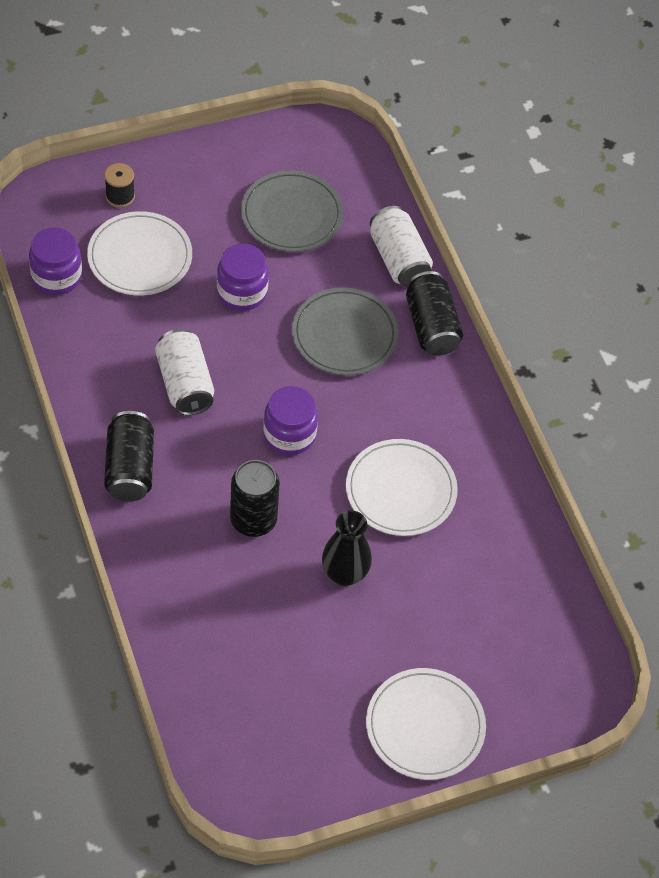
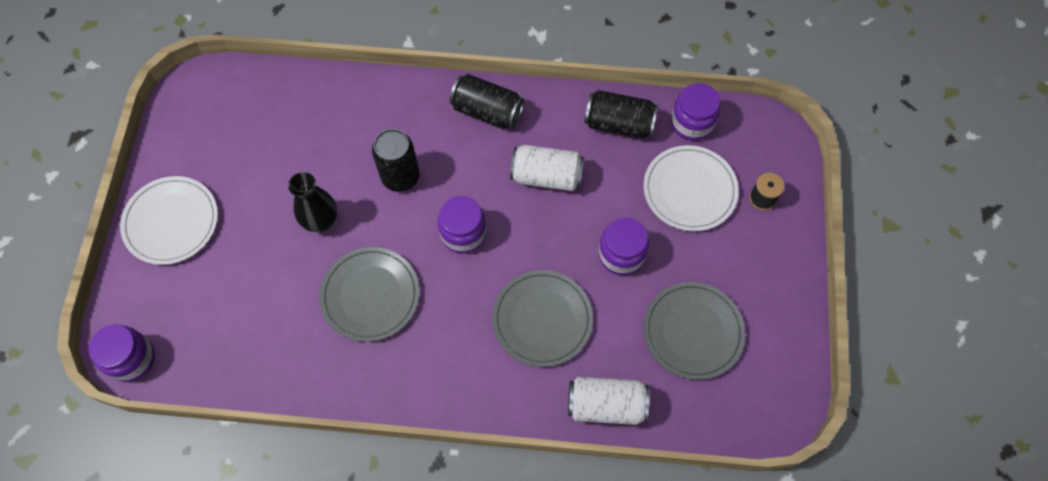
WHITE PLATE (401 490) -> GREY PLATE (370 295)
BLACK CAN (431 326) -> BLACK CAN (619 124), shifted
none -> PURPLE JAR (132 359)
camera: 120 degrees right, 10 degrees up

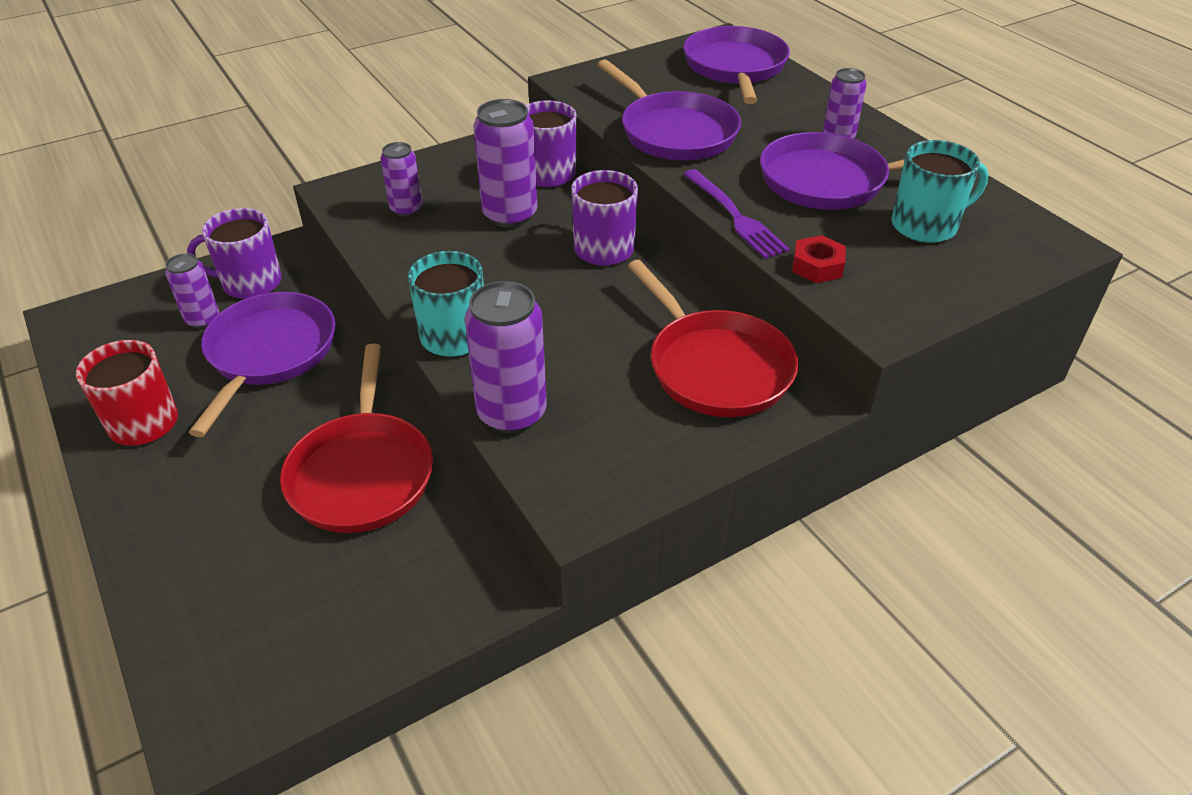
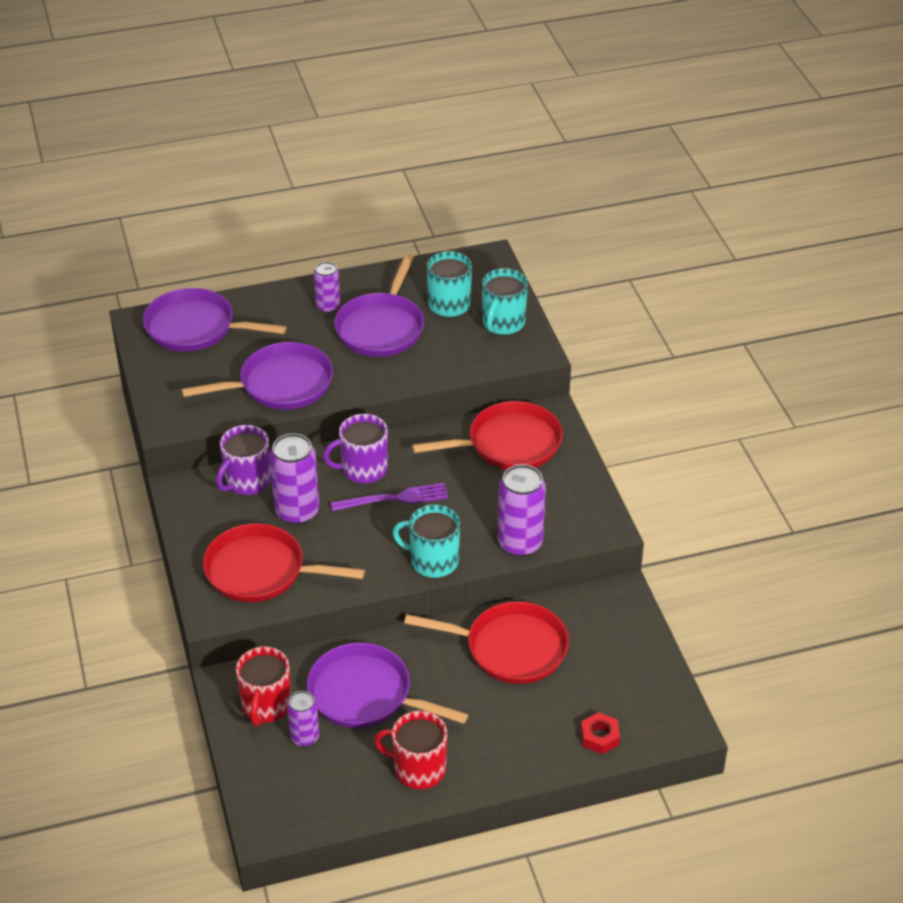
PURPLE MUG (250 283) -> RED MUG (266 706)
PURPLE CAN (406 209) -> RED PAN (261 571)
PURPLE FORK (736 217) -> PURPLE FORK (395 498), shifted
RED NUT (817 266) -> RED NUT (599 737), shifted
none -> TURQUOISE MUG (503 323)
camera: 75 degrees left, 0 degrees up

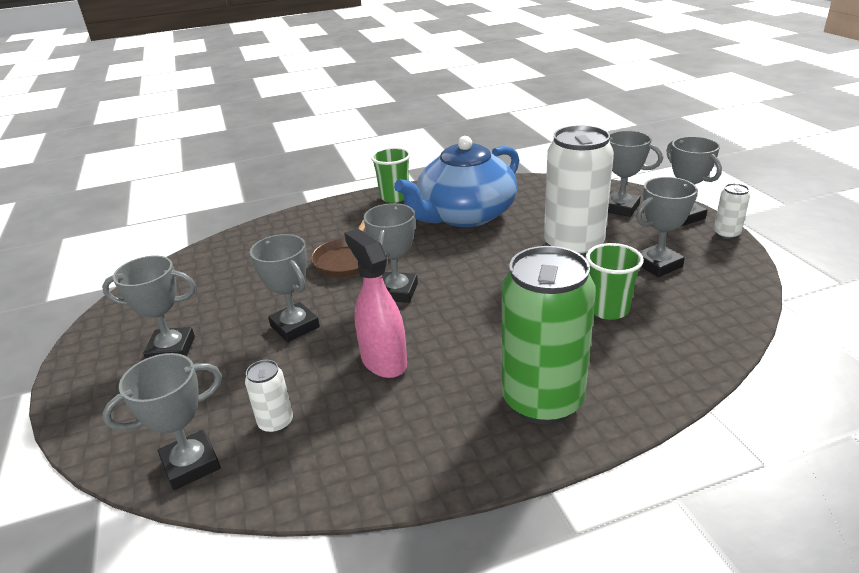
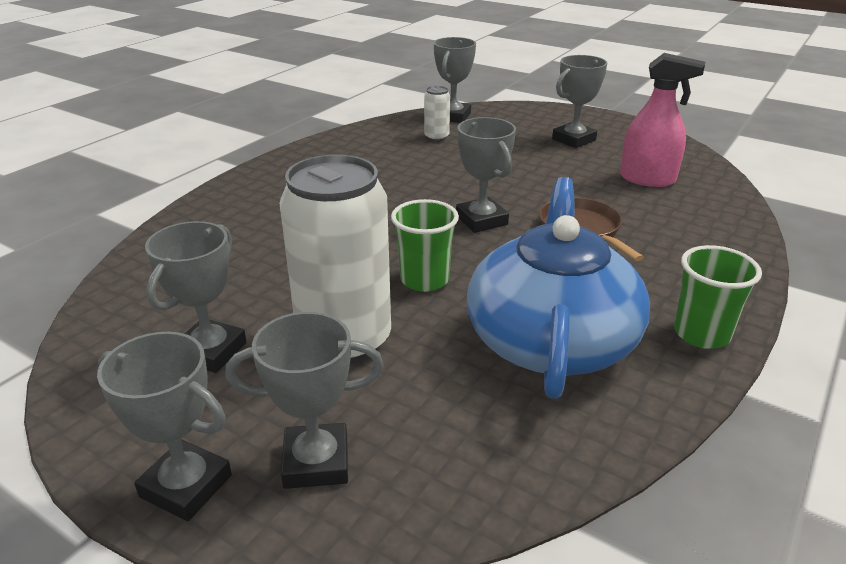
GREY TROPHY (295 326) -> none
PINK SPRAY BOTTLE (383 361) -> PINK SPRAY BOTTLE (647 179), shifted
GREEN CAN (542 401) -> none
GREEN CUP (608 309) -> GREEN CUP (424 280), shifted
WHITE CAN (726 234) -> none
camera: 140 degrees right, 0 degrees up

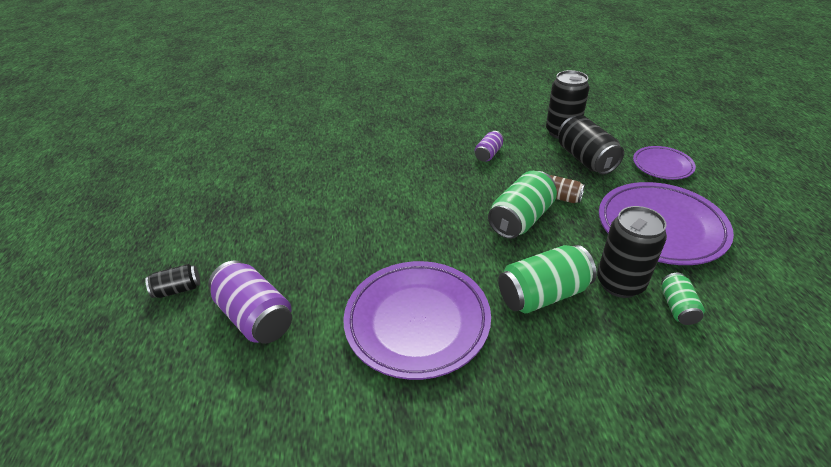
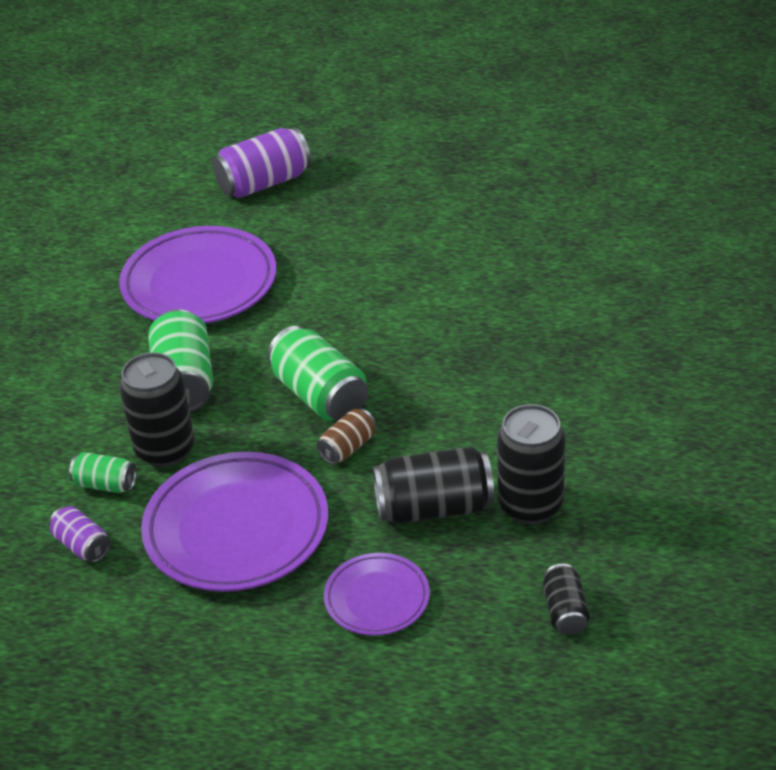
BLACK CAN (178 289) -> BLACK CAN (565 611), shifted
PURPLE CAN (488 154) -> PURPLE CAN (82 545), shifted
camera: 105 degrees right, 0 degrees up

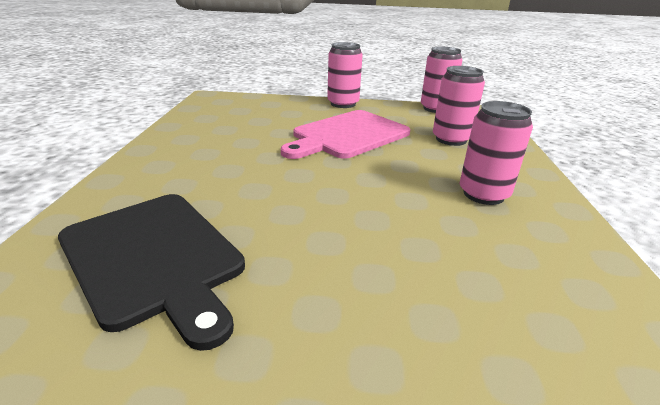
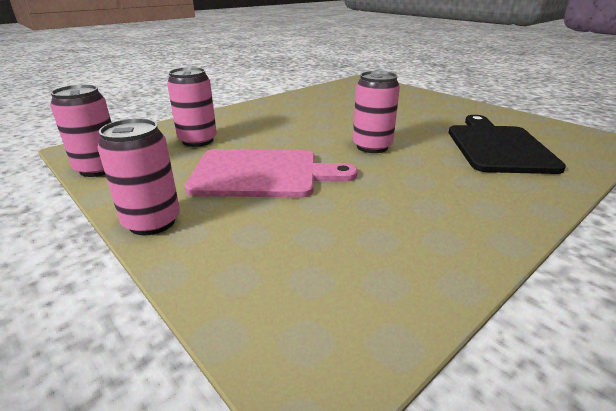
PINK CAN (483 194) -> PINK CAN (372 146), shifted
camera: 135 degrees left, 0 degrees up

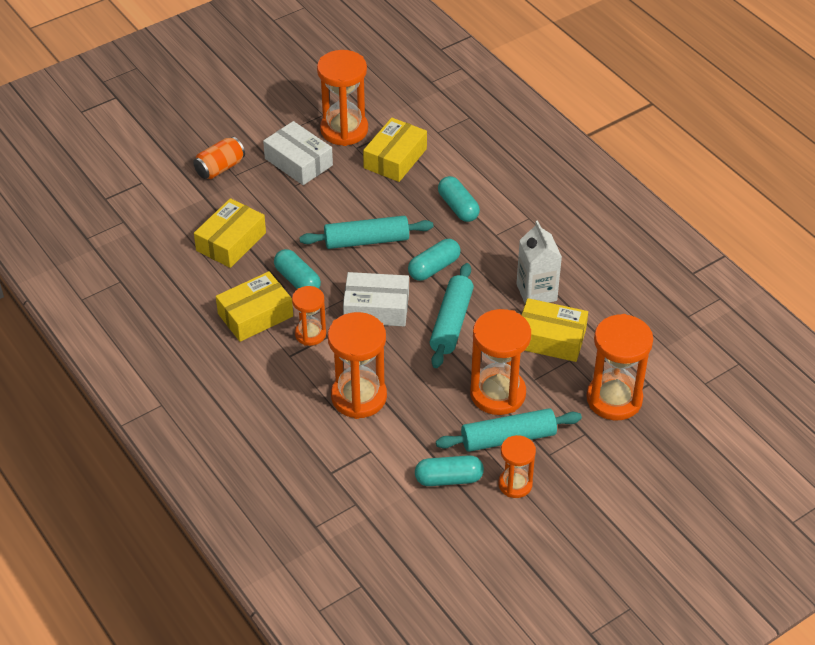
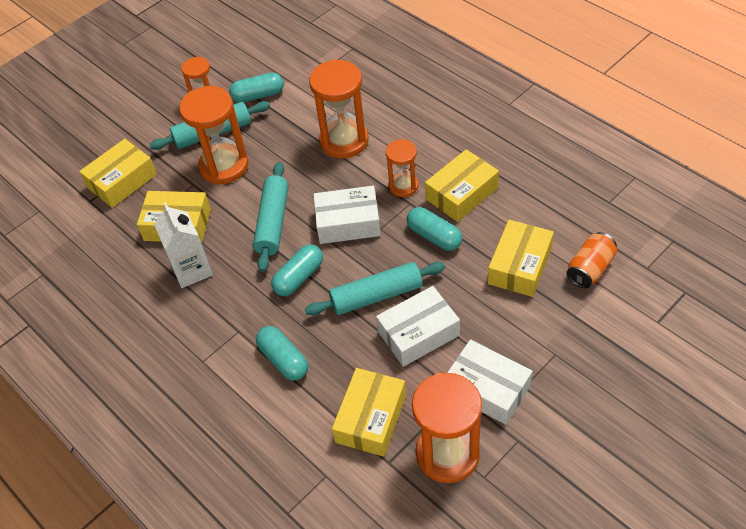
ORANGE CAN (220 168) -> ORANGE CAN (590 269), shifted
ORANGE HOURGLASS (614 399) -> YELLOW BOX (122 181)
none -> WHITE BOX (418 333)
camera: 175 degrees right, 5 degrees up

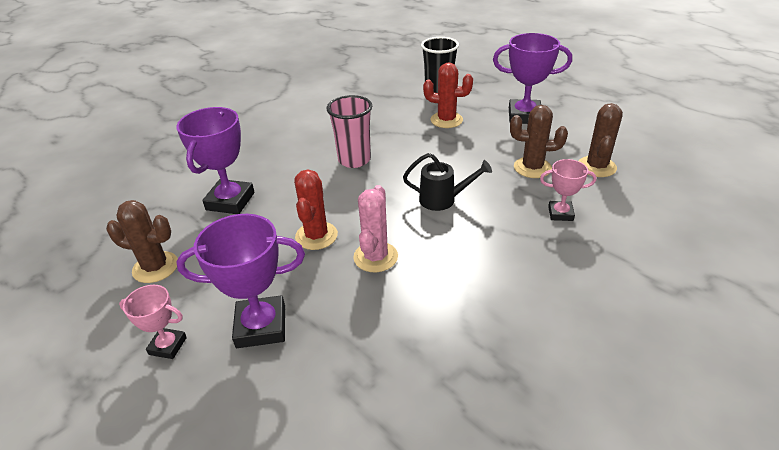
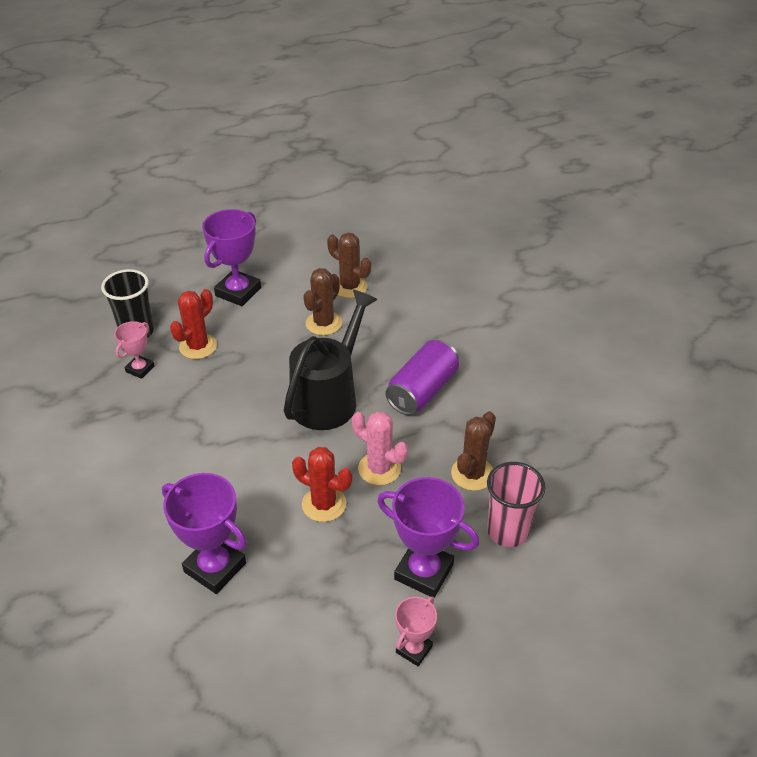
BROWN CACTUS (155 267) -> BROWN CACTUS (472 474), shifted
PURPLE TROPHY (261 326) -> PURPLE TROPHY (424 572), 75 degrees counterclockwise
PINK CUP (354 160) -> PINK CUP (507 531), shifted
BLACK WATERING CAN (443 199) -> BLACK WATERING CAN (329 397), x1.85
PINK TROPHY (560 213) -> PINK TROPHY (140 369), shifted
none -> PURPLE CAN (422 391)
camera: 70 degrees left, 5 degrees up

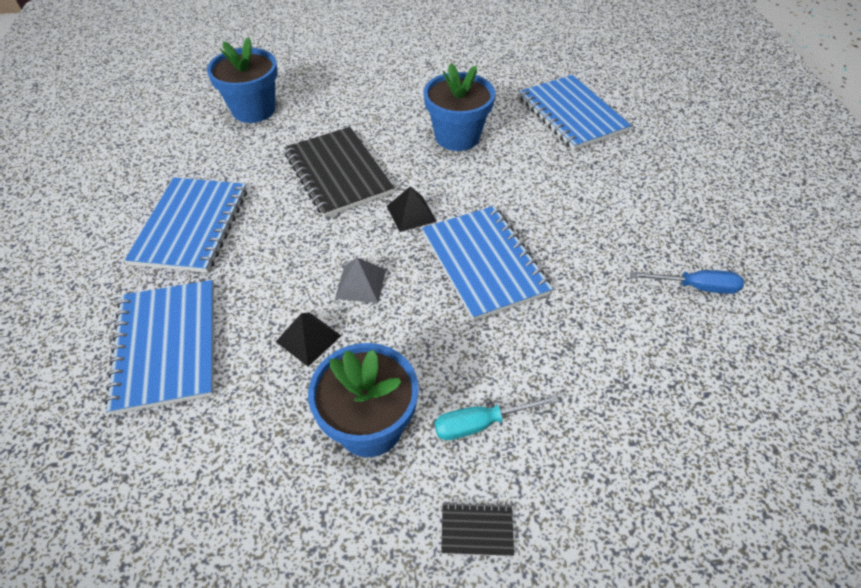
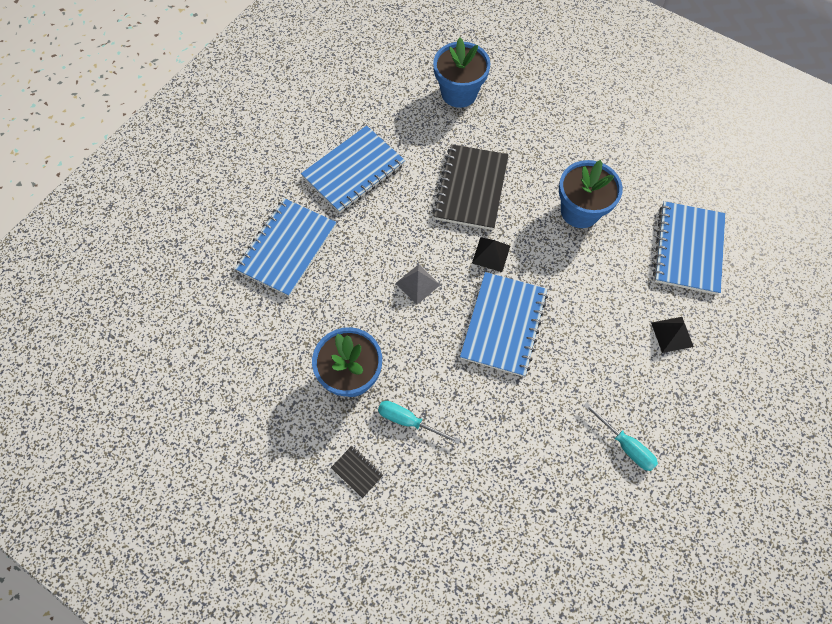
BLACK PYRAMID (308 338) -> BLACK PYRAMID (672 334), shifted
BLUE SCREWDRIVER (695 287) -> TURQUOISE SCREWDRIVER (625 445)
camera: 40 degrees right, 15 degrees up

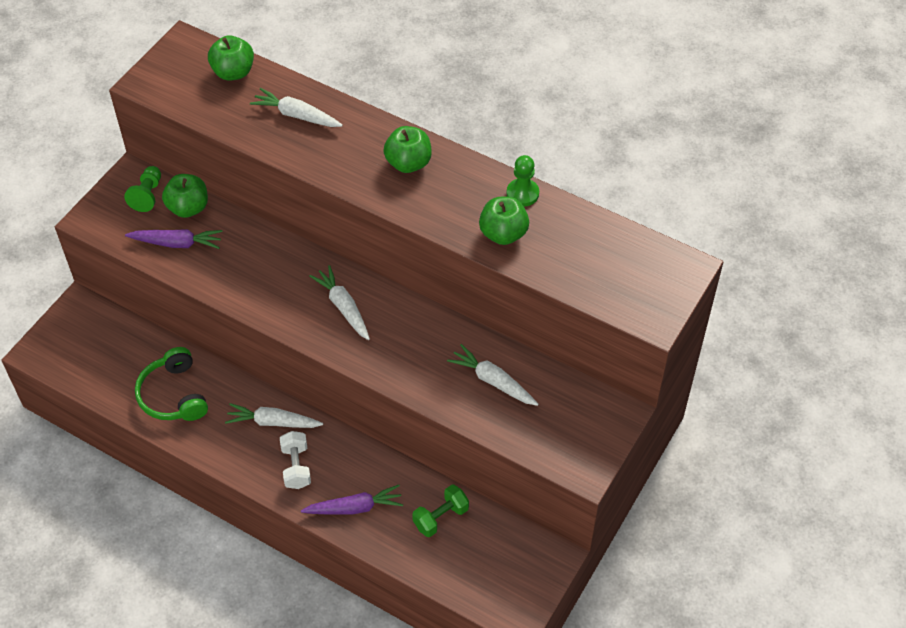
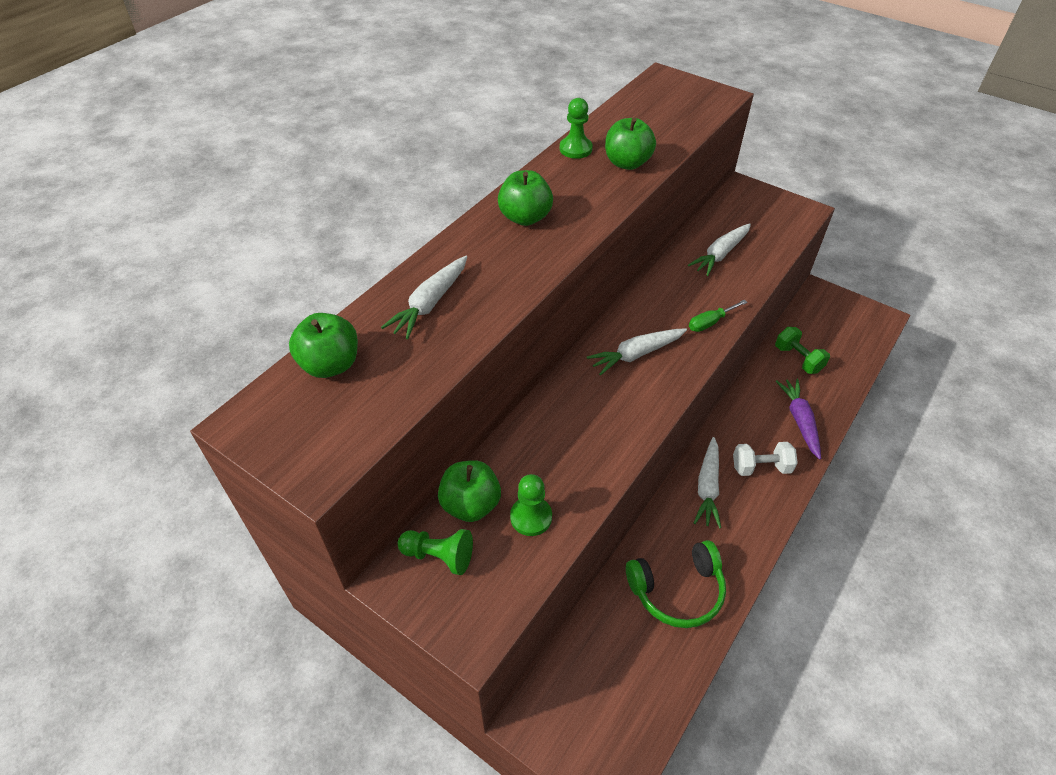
PURPLE CARROT (177 243) -> GREEN PAWN (531 517)
none -> GREEN SCREWDRIVER (710 322)
camera: 85 degrees left, 5 degrees down

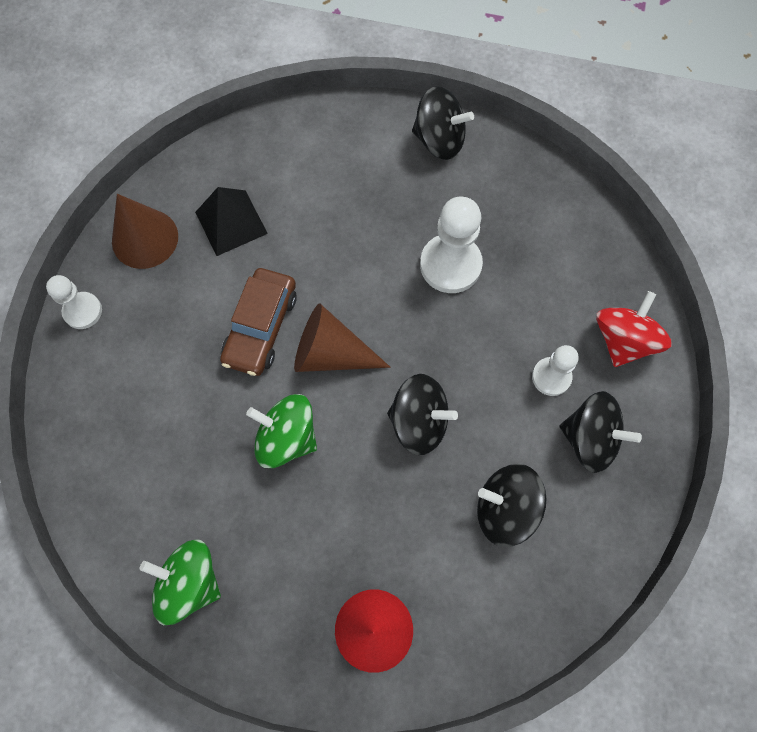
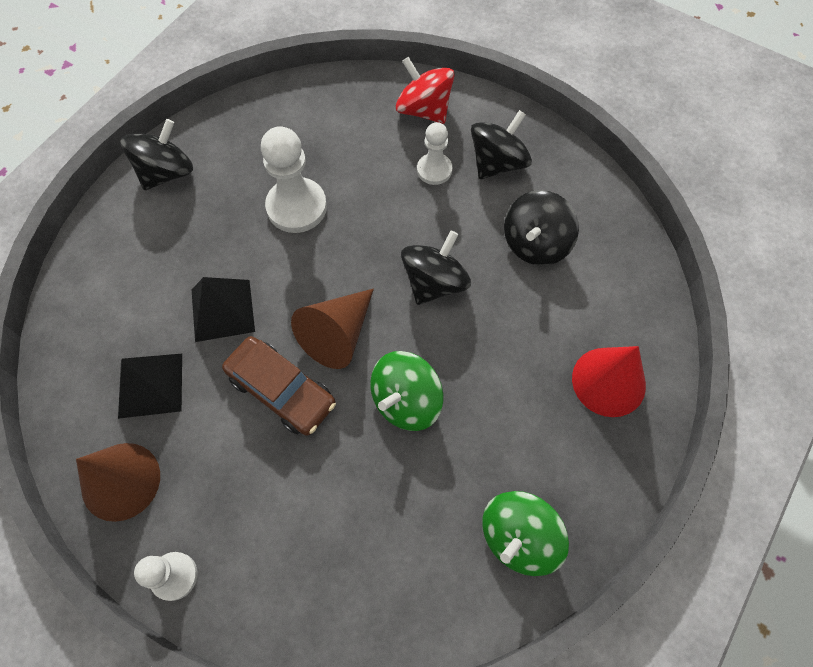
none -> BLACK PYRAMID (223 310)
camera: 70 degrees left, 5 degrees down

